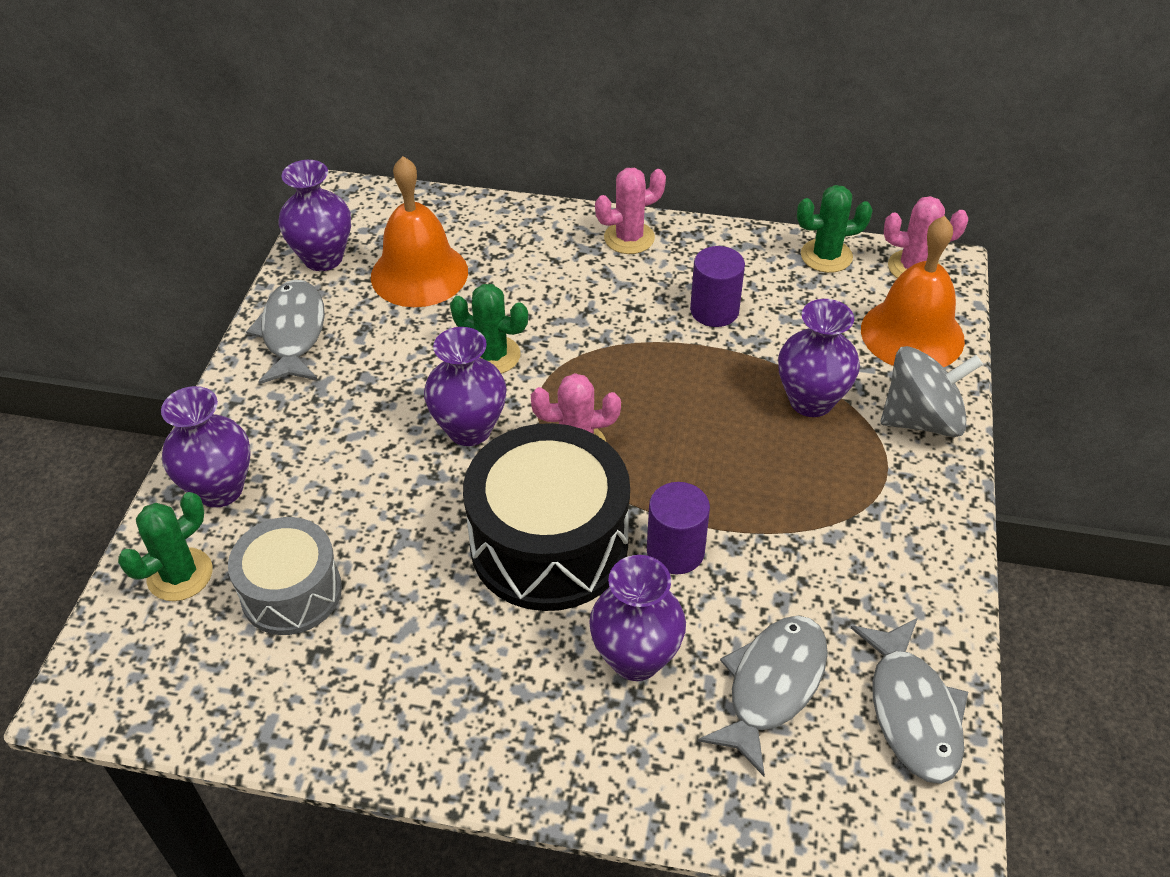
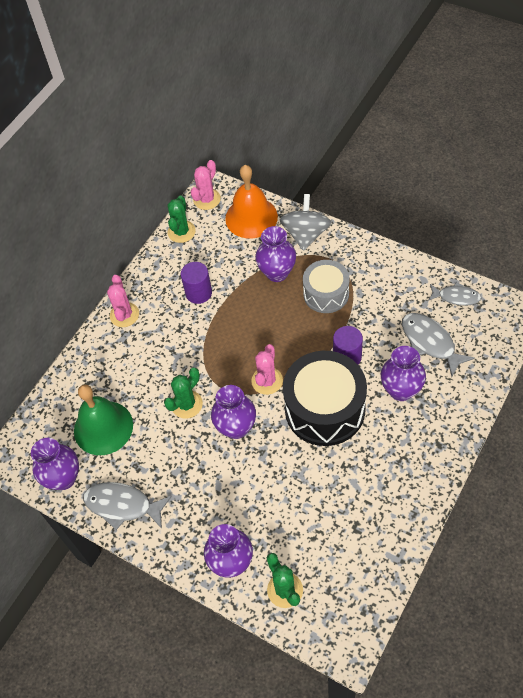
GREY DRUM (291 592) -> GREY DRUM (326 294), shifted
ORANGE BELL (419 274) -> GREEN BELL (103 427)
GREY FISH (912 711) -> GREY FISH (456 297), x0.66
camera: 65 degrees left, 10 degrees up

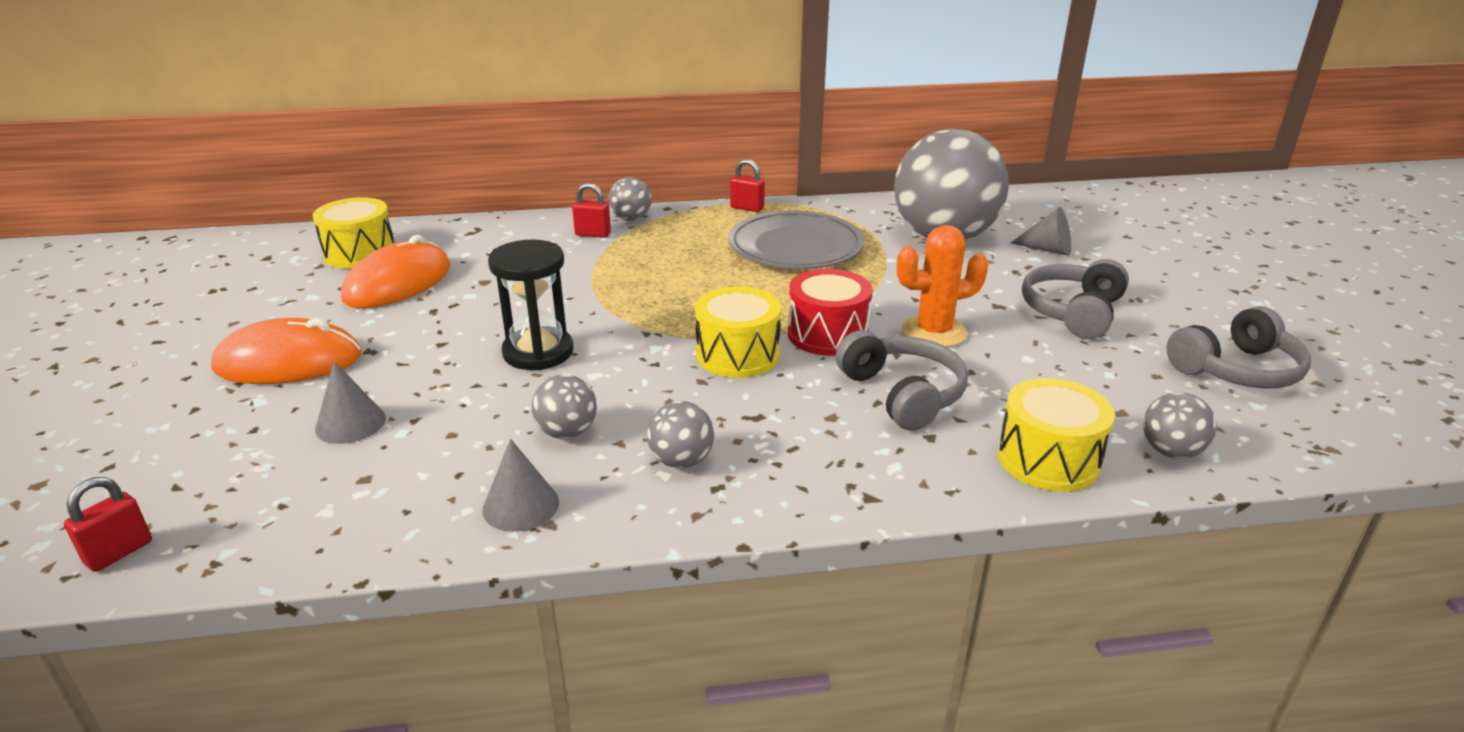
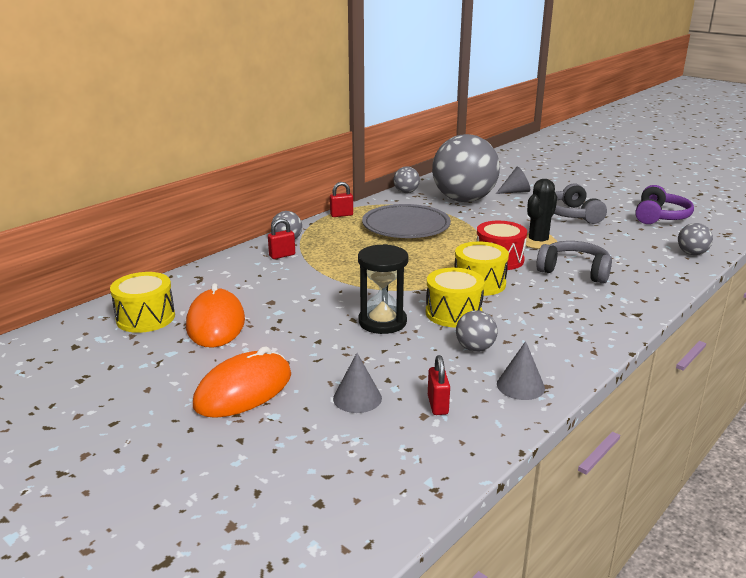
RED PADLOCK (119 552) -> RED PADLOCK (437 405), shifted
GREY BALL (681 461) -> GREY BALL (406 192), shifted
ORANGE CACTUS (934 332) -> BLACK CACTUS (538 242)
YELLOW DRUM (1048 459) -> YELLOW DRUM (453 313), shifted
GREY HEADPHONES (1236 370) -> PURPLE HEADPHONES (660 216)
camera: 40 degrees left, 5 degrees down

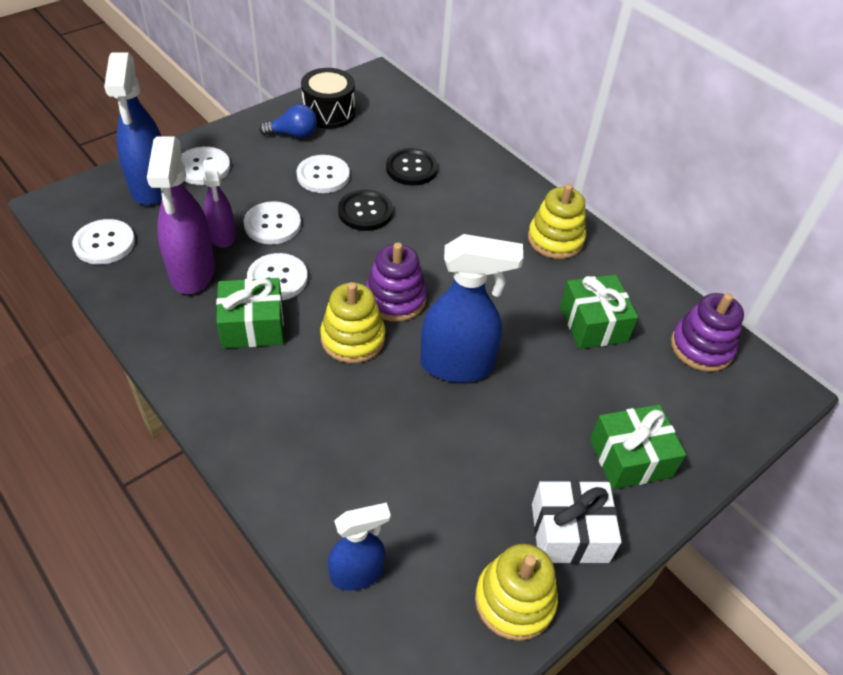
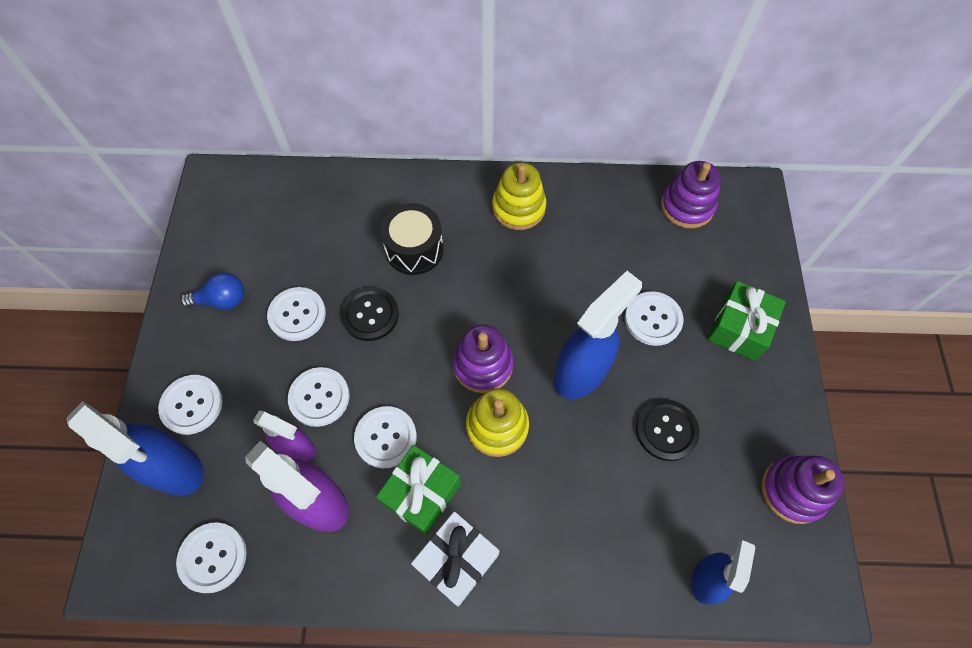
BLUE LIGHT BULB (293 135) -> BLUE LIGHT BULB (222 300), 45 degrees clockwise
BLACK DRUM (329 112) -> BLACK DRUM (414 249), shifted
BLACK BUTTON (411 168) -> BLACK BUTTON (666 430), shifted
YELLOW STACKING TOY (514 600) -> PURPLE STACKING TOY (793 490)
WHITE GIFT (569 532) -> WHITE GIFT (457 561), shifted
GREEN GIFT (593 324) -> none
none -> WHITE BUTTON (653 319)
camera: 45 degrees left, 15 degrees up

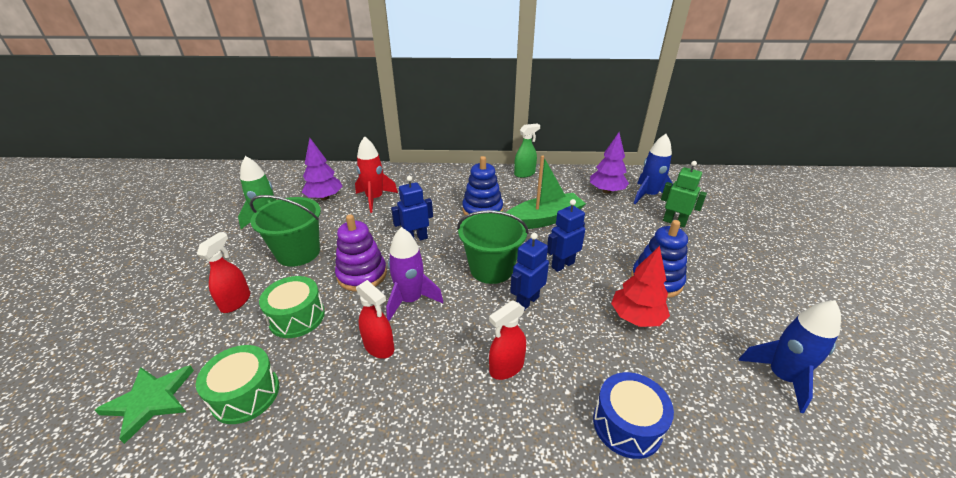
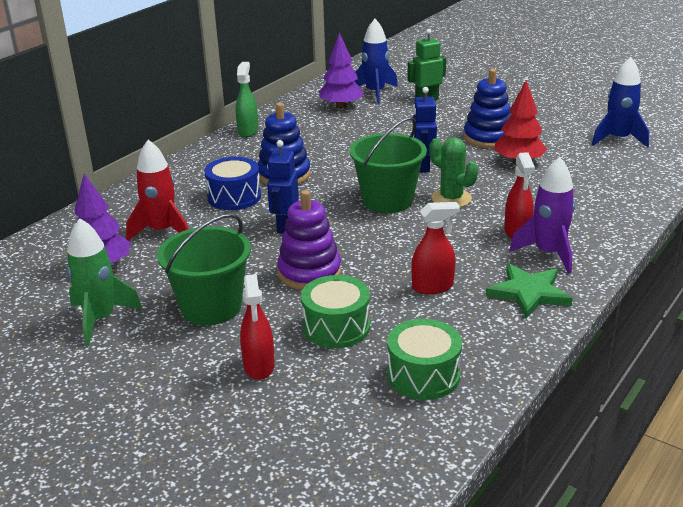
GREEN STAR (150 401) -> GREEN STAR (529 293), shifted
RED SPRAY BOTTLE (236 302) -> RED SPRAY BOTTLE (259 366), 150 degrees counterclockwise
PURPLE ROCKET (410 300) -> PURPLE ROCKET (548 253), shifted
GREEN BOAT (544 219) -> none
BLUE ROBOT (527 301) -> GREEN CACTUS (451 198)
BLUE DRUM (627 425) -> BLUE DRUM (234 197), shifted
camera: 55 degrees left, 5 degrees down

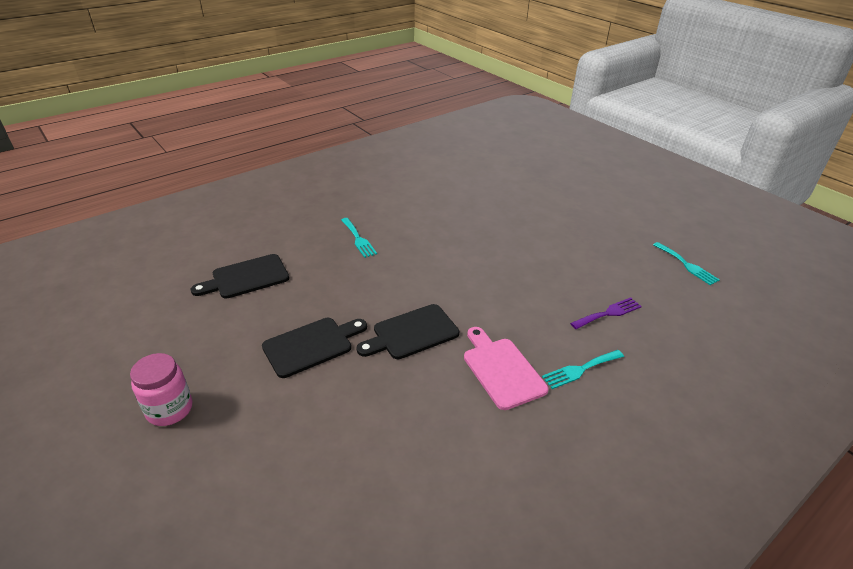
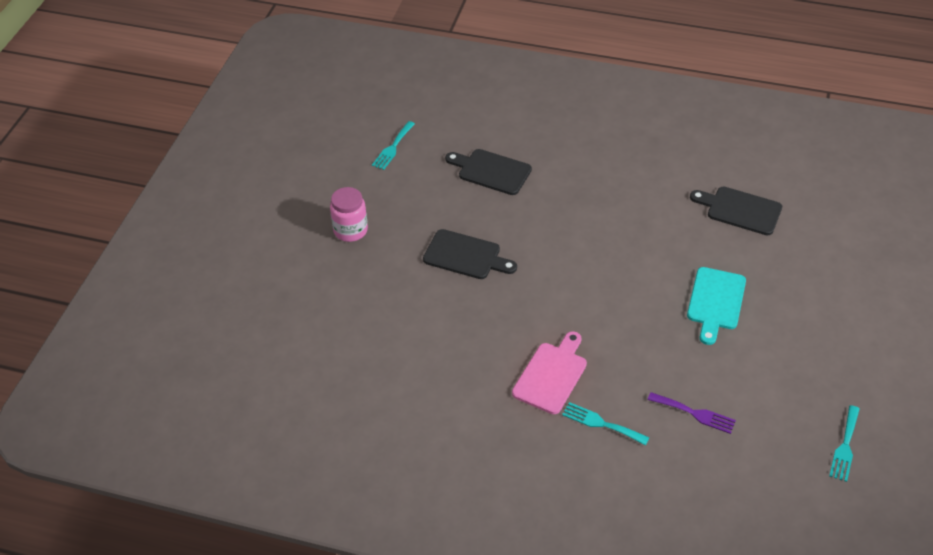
TURQUOISE FORK (358 239) -> TURQUOISE FORK (393 147), shifted
BLACK CUTTING BOARD (412 333) -> BLACK CUTTING BOARD (740 210), shifted
none -> TURQUOISE CUTTING BOARD (715 302)
camera: 55 degrees right, 10 degrees up

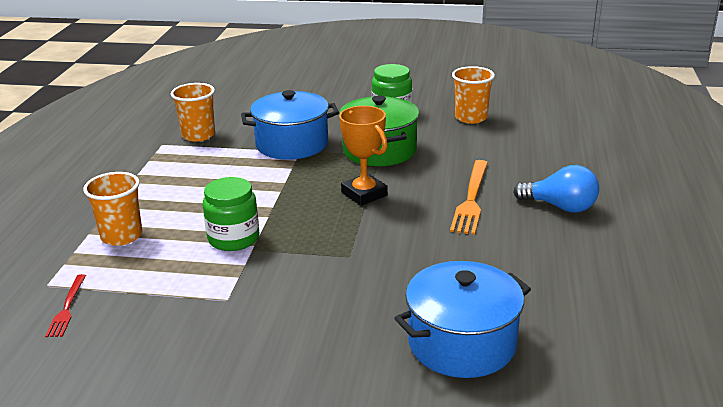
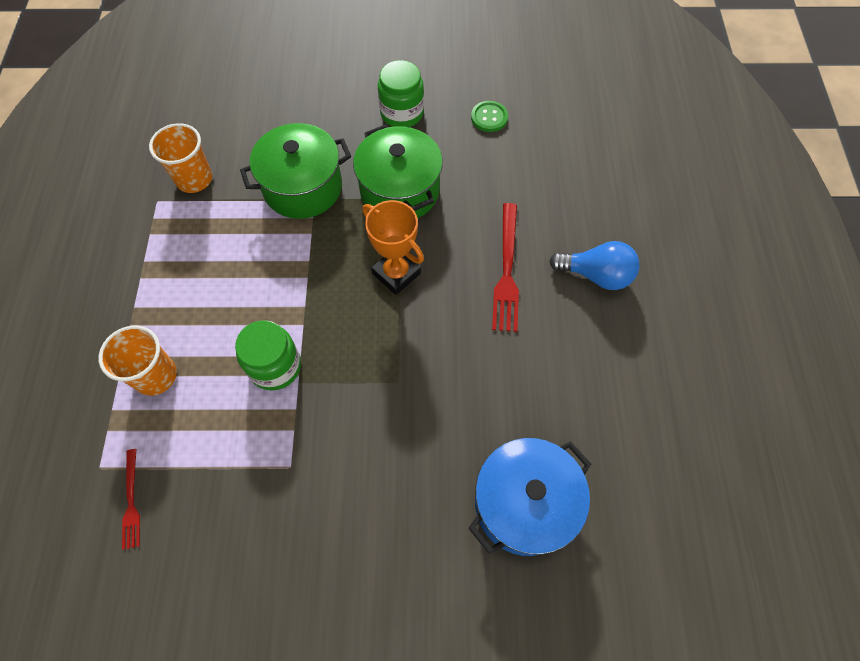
BLUE POT (292 144) -> GREEN POT (303 187)
ORANGE FORK (471 199) -> RED FORK (507 271)
ORANGE CUP (471 118) -> GREEN BUTTON (489 117)
camera: 10 degrees left, 35 degrees up

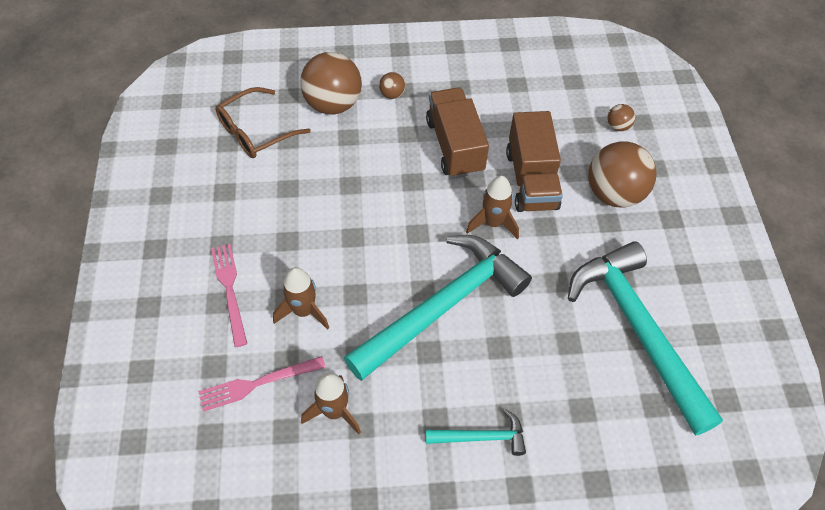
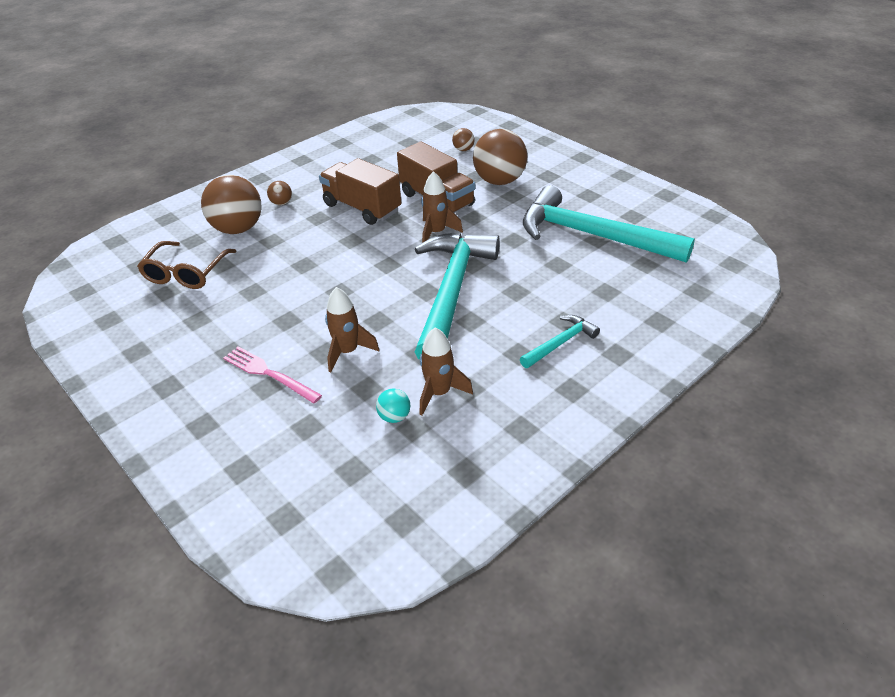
PINK FORK (258 383) -> none
none -> TURQUOISE BALL (394 417)
camera: 35 degrees left, 15 degrees down

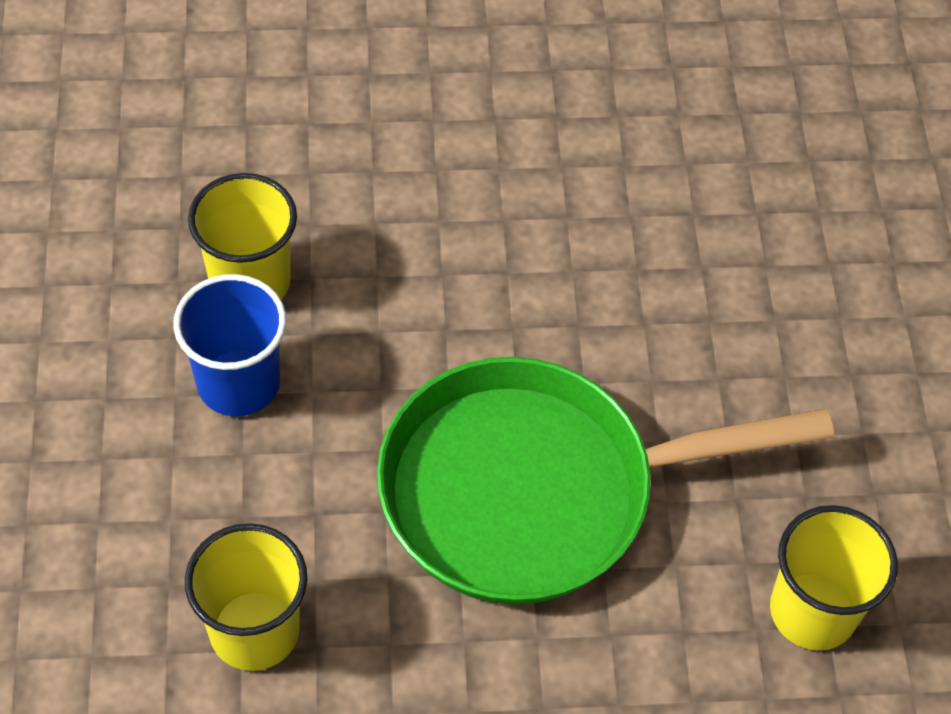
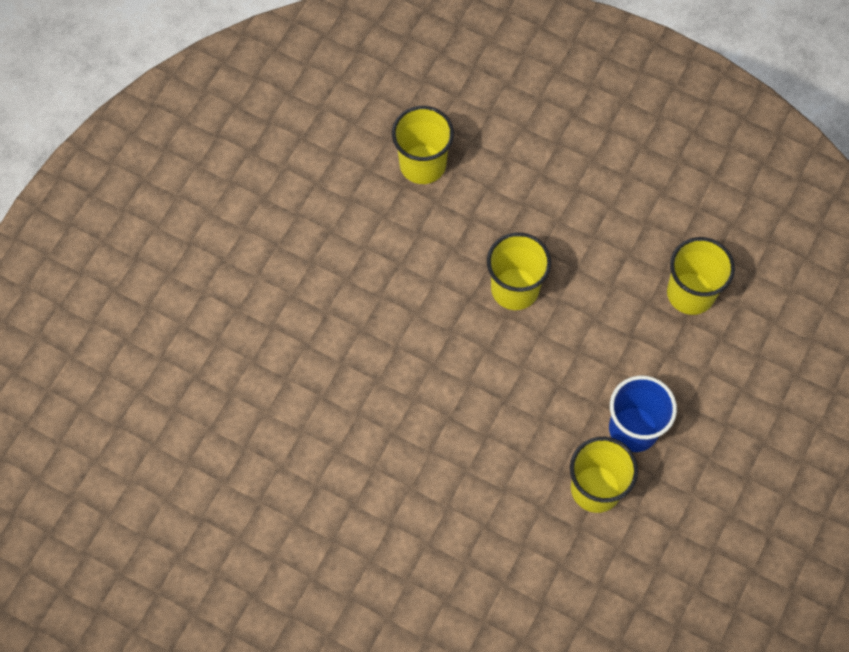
GREEN PAN (534 490) -> YELLOW CUP (515 289)
camera: 145 degrees left, 10 degrees up

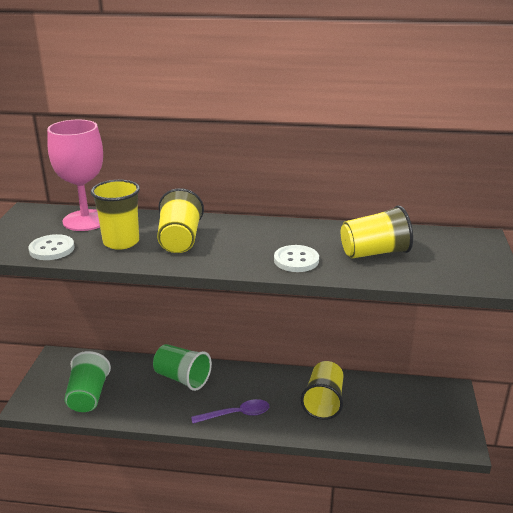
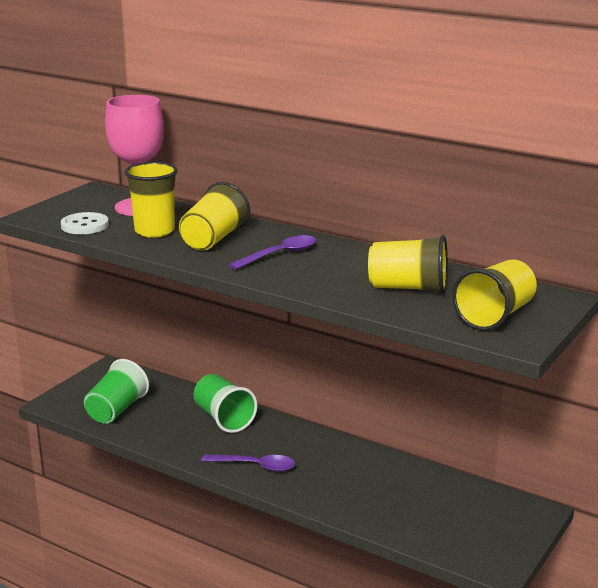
WHITE BUTTON (296 260) -> none
YELLOW CUP (323 402) -> YELLOW CUP (495 316), shifted
none -> PURPLE SPOON (280 254)
camera: 25 degrees right, 5 degrees down

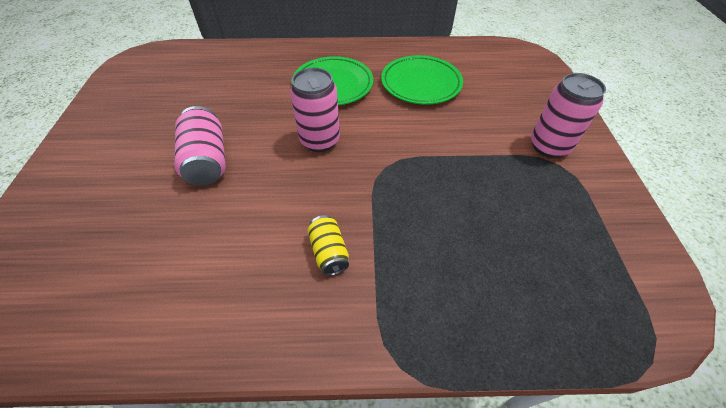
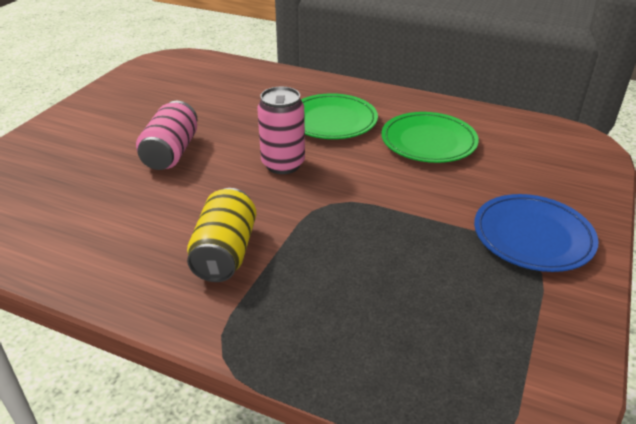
YELLOW CAN (329 252) -> YELLOW CAN (225 252), x1.67
PINK CAN (549 146) -> BLUE PLATE (532 236)
camera: 25 degrees right, 15 degrees down

